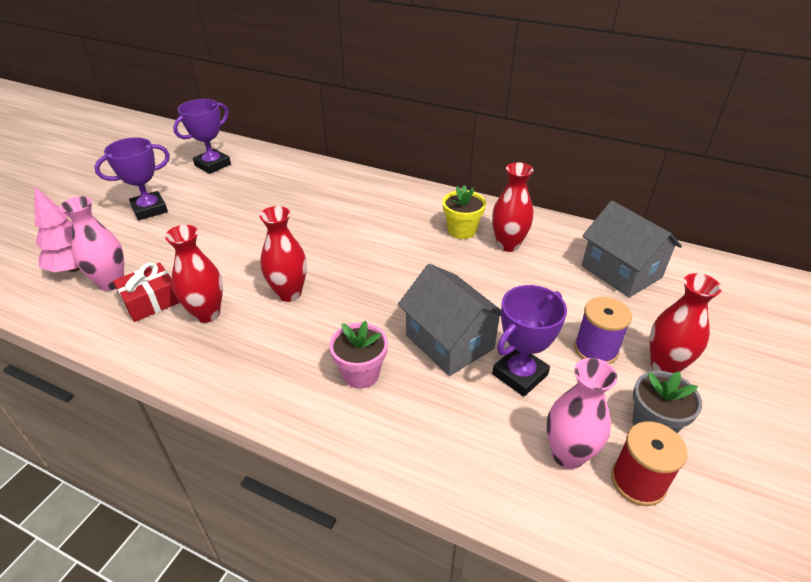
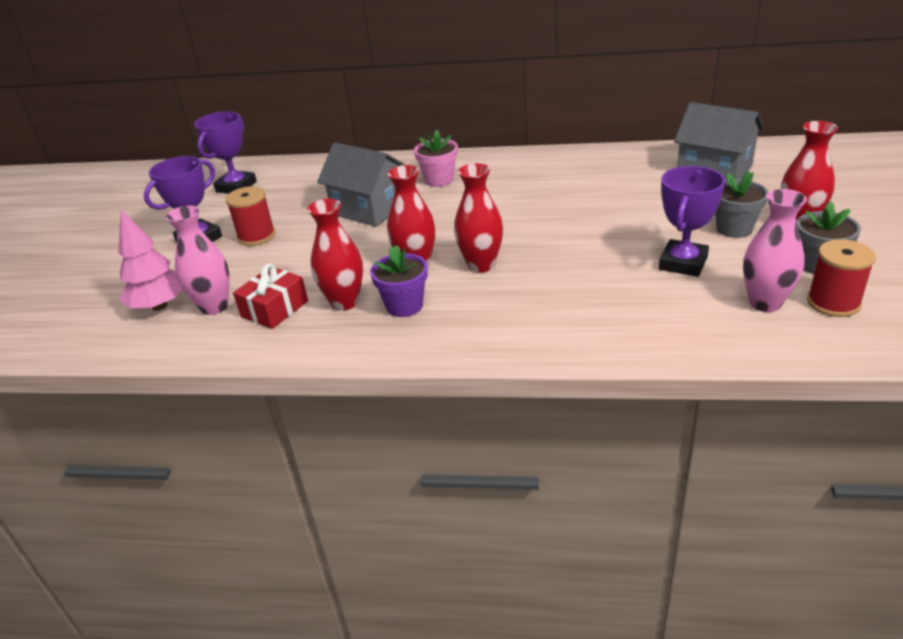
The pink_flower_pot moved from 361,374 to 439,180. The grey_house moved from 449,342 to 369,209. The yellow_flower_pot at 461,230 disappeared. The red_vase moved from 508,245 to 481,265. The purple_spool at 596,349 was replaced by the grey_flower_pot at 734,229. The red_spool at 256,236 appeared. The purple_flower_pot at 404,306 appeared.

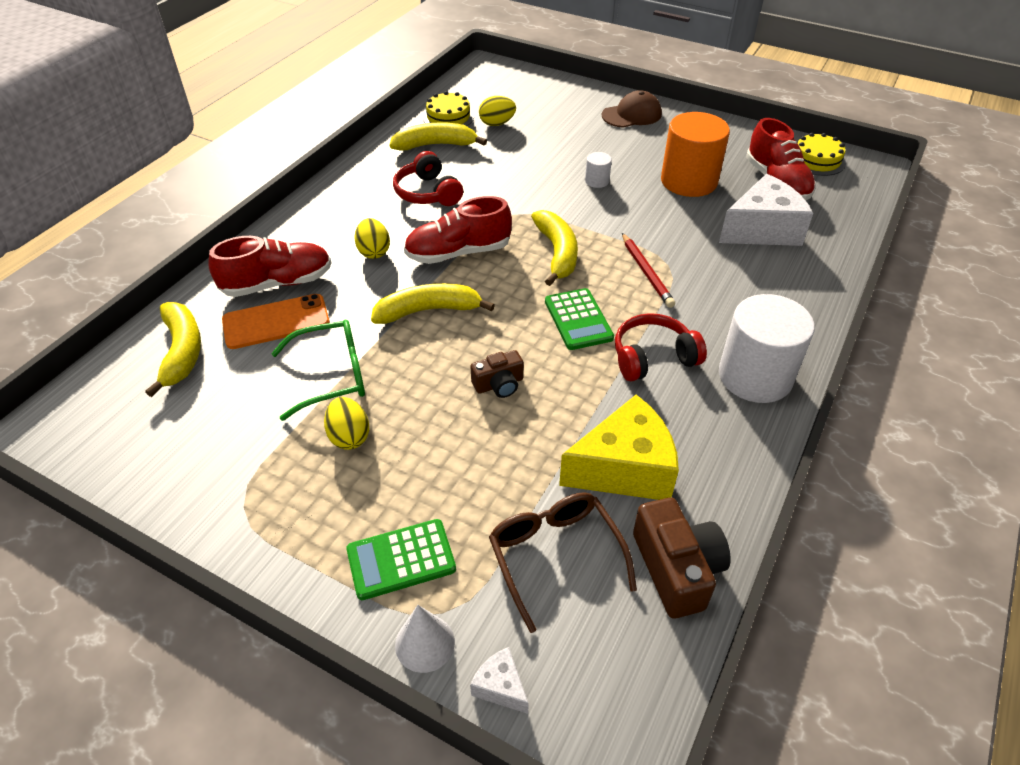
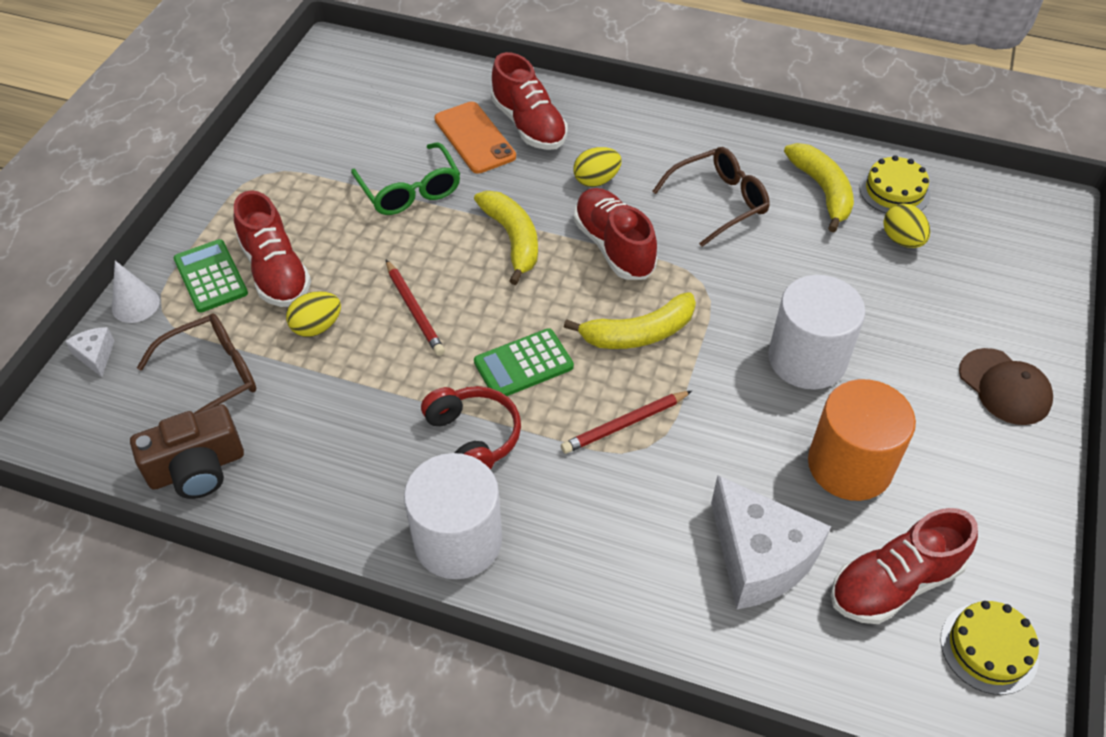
The yellow_banana at 182,352 disappeared. The yellow_egg moved from 349,436 to 317,327. The red_headphones at 428,193 was replaced by the brown_glasses at 718,202. The brown_camera at 499,384 was replaced by the red_pencil at 414,310. The white_cheese at 500,687 turned 60 degrees counterclockwise. The yellow_cheese at 624,468 disappeared. The white_cylinder at 597,181 changed to 2.32 times the size. The red_shoe at 276,271 appeared.

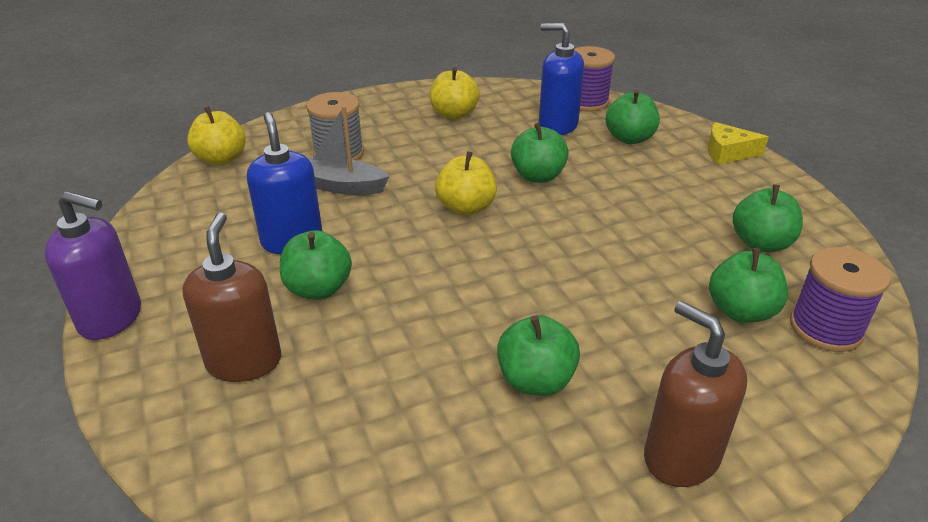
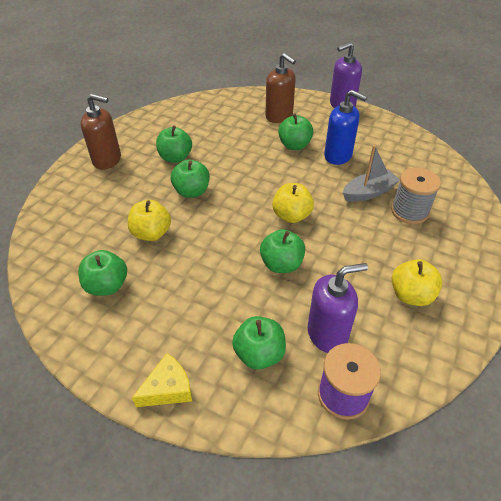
The yellow_apple moved from 221,159 to 151,233. The blue_soap_dispenser at 557,125 became the purple_soap_dispenser at 327,334. The green_apple moved from 741,311 to 192,192. The purple_spool at 825,328 disappeared.

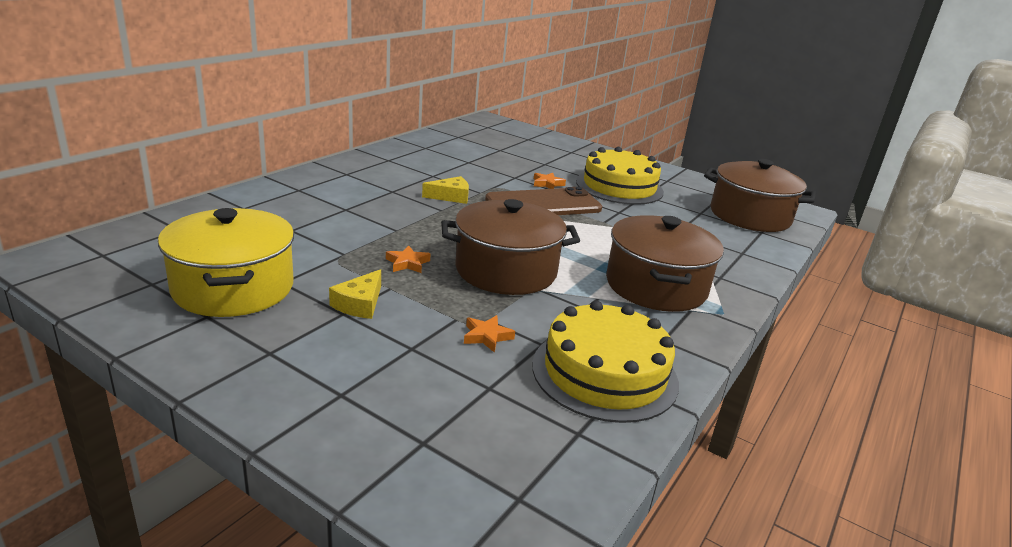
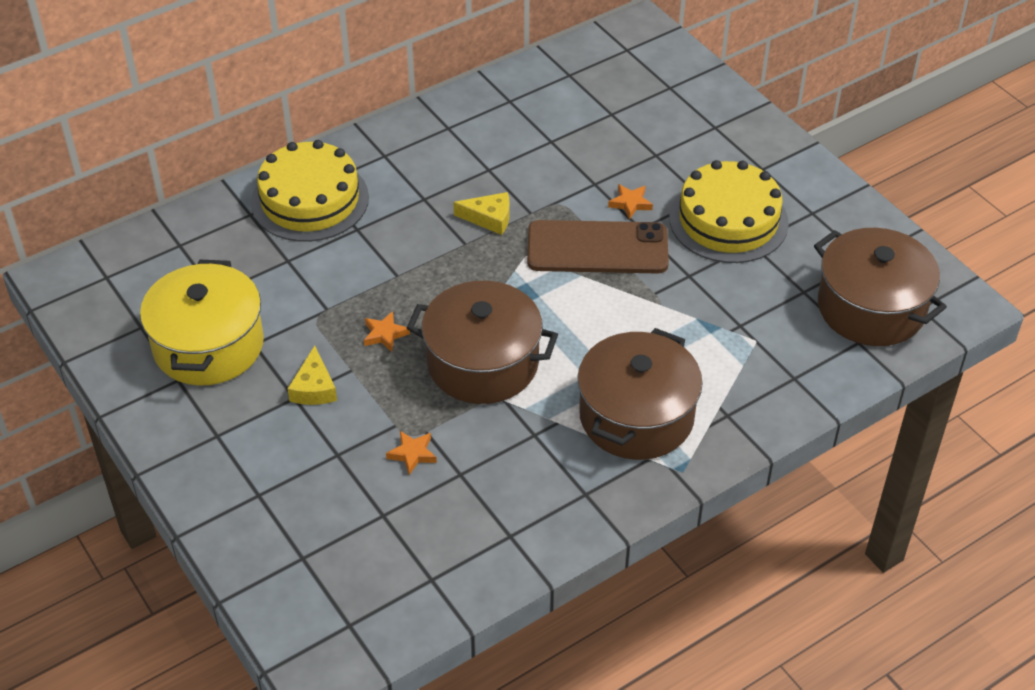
The yellow_cheese at 360,304 turned 45 degrees counterclockwise. The yellow_cake moved from 604,373 to 310,200.

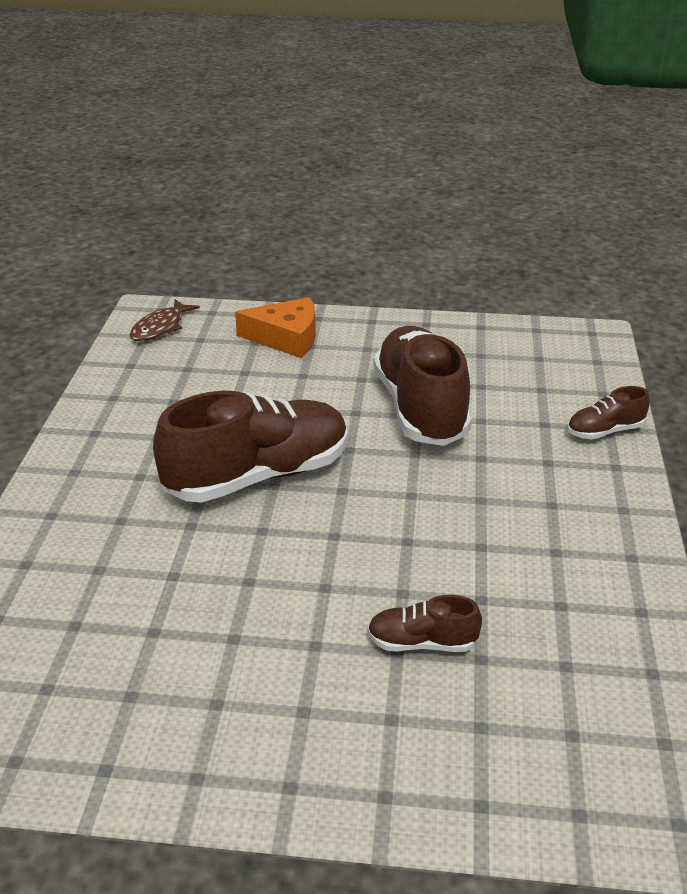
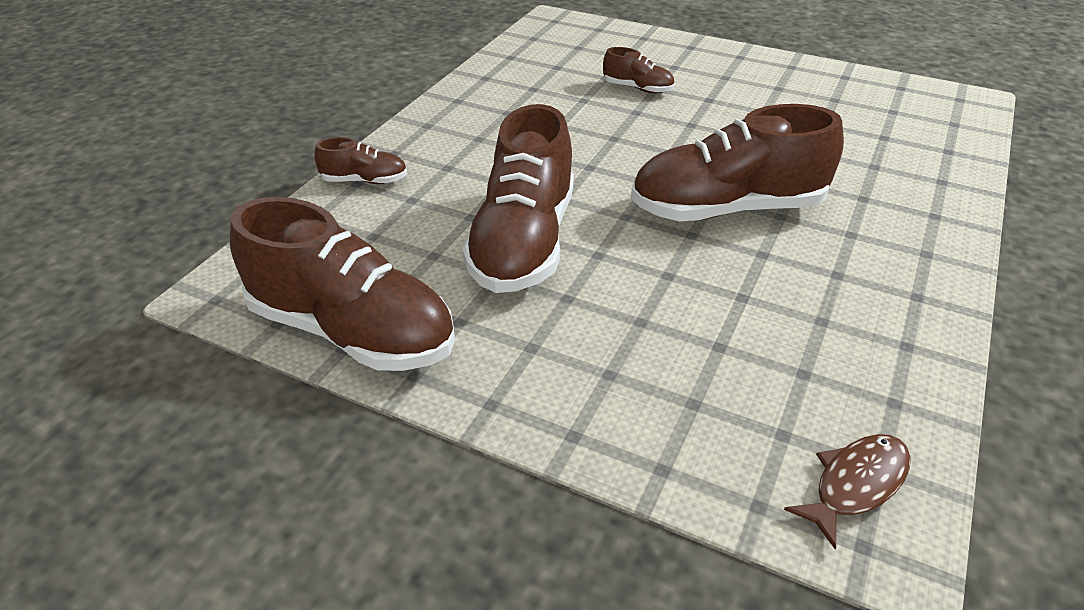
The orange_cheese at 286,338 disappeared. The brown_shoe at 352,331 appeared.

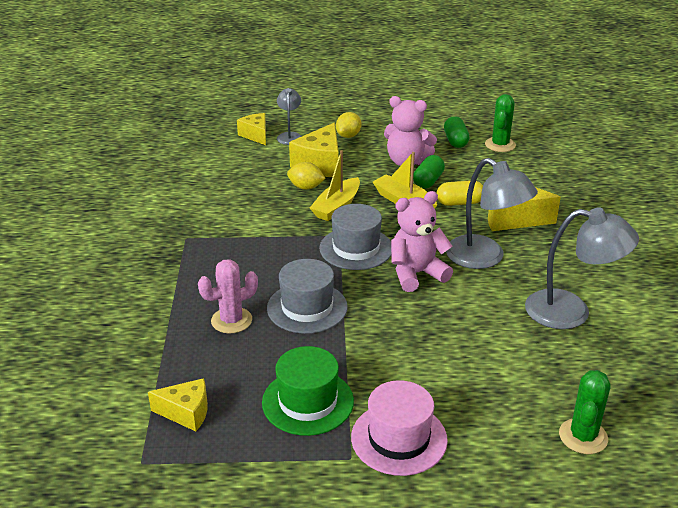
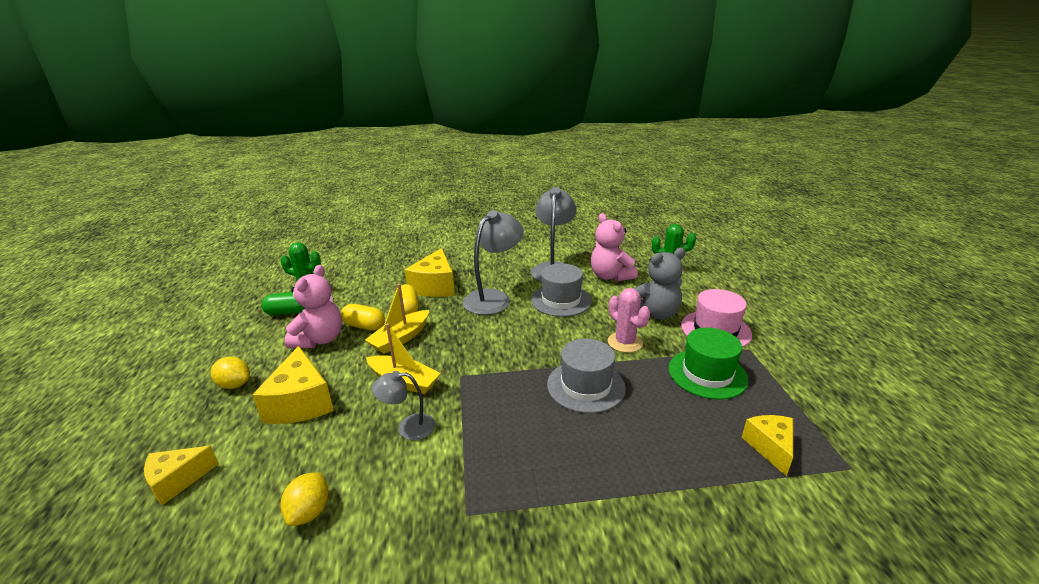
The pink_cactus moved from 231,320 to 625,342. The grey_lamp moved from 289,136 to 408,427. The yellow_lemon moved from 306,187 to 309,511. The yellow_cheese at 320,164 turned 60 degrees clockwise. The grey_hat moved from 356,248 to 561,300. The pink_teddy_bear moved from 416,274 to 610,276. The green_capsule at 428,181 became the yellow_capsule at 364,326. The grey_teddy_bear at 655,314 appeared.

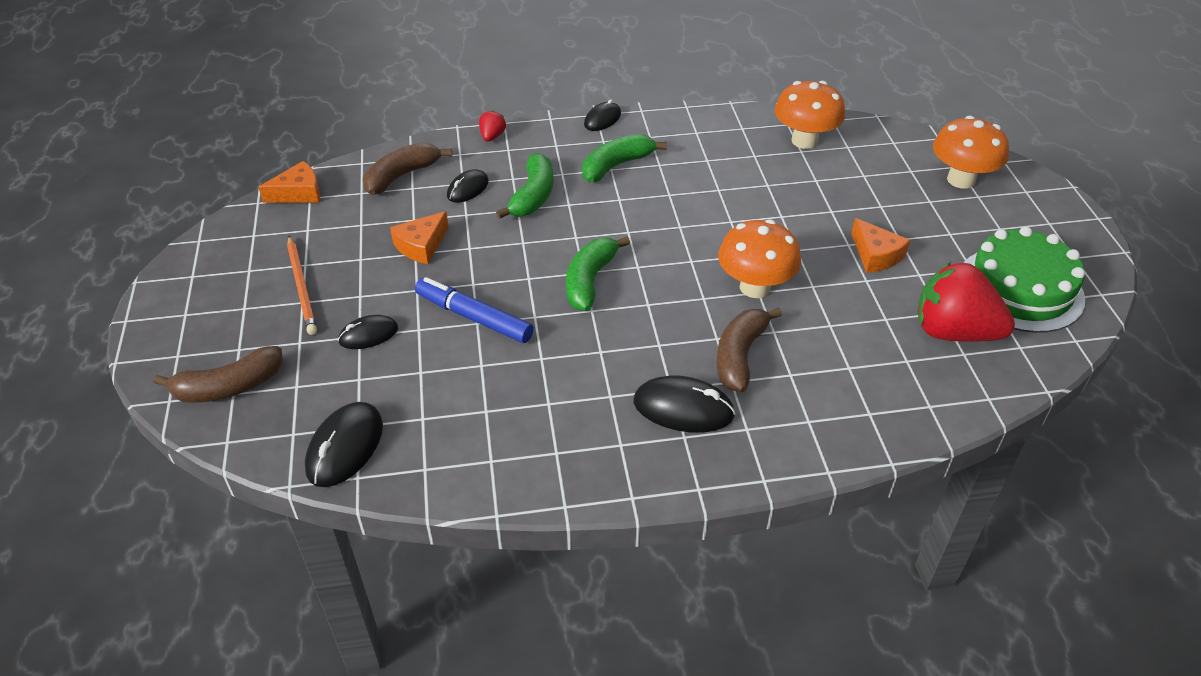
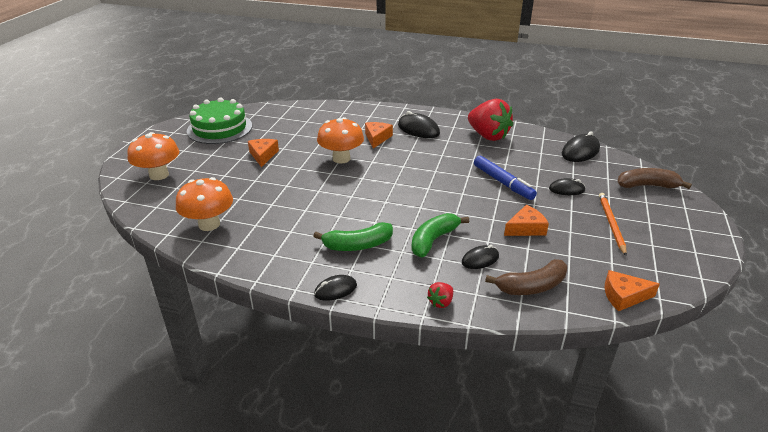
The green_banana at 590,281 disappeared. The brown_banana at 740,356 was replaced by the orange_cheese at 377,138. The red_strawberry moved from 953,332 to 488,136.

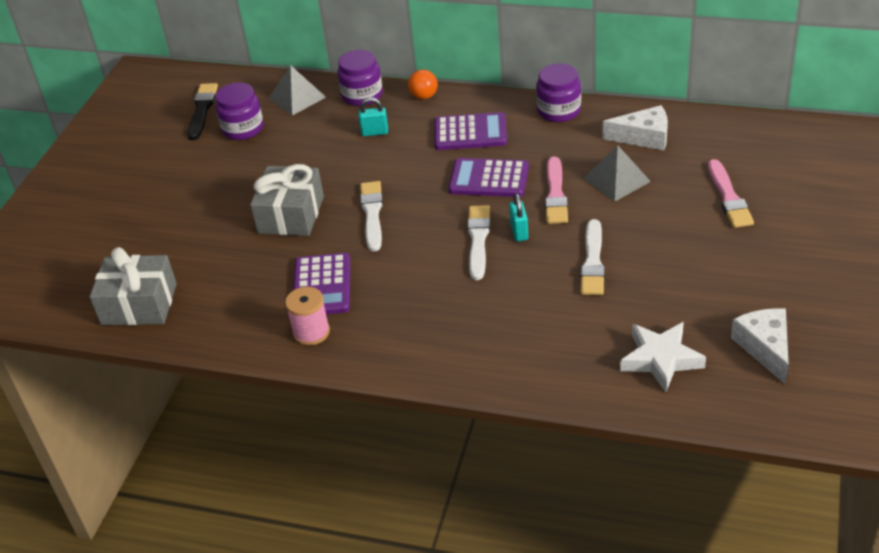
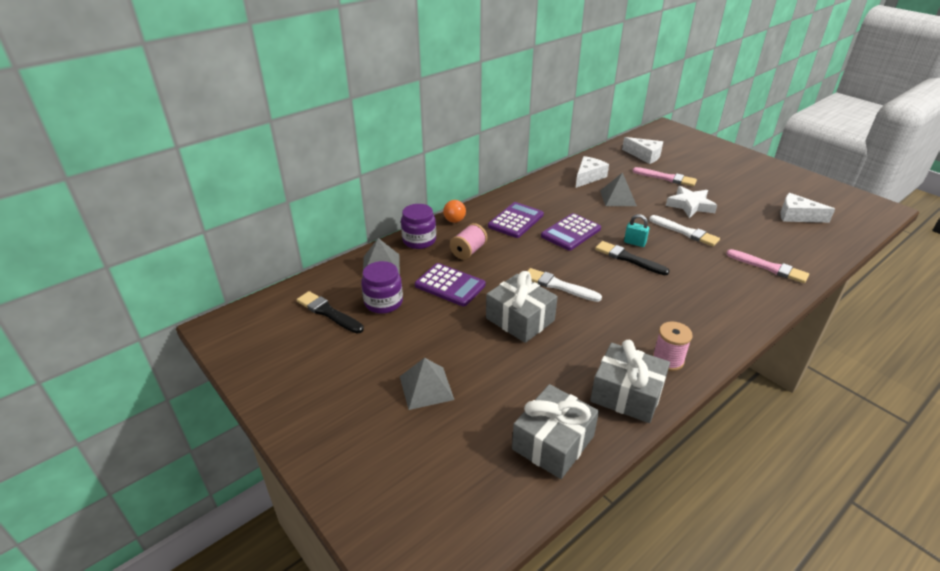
The purple_calculator moved from 322,286 to 450,285. The turquoise_padlock at 375,132 was replaced by the pink_spool at 468,251. The white_brush at 478,240 became the black_brush at 628,258. The purple_jar at 559,111 disappeared. The pink_brush moved from 555,194 to 769,267. The white_star moved from 661,359 to 690,205. The grey_pyramid at 426,388 appeared. The grey_gift at 627,394 appeared. The white_cheese at 645,156 appeared.

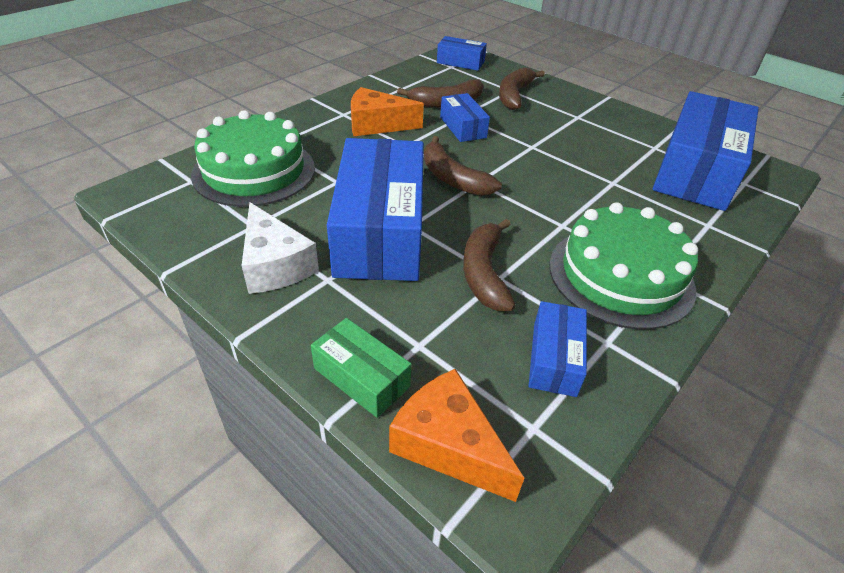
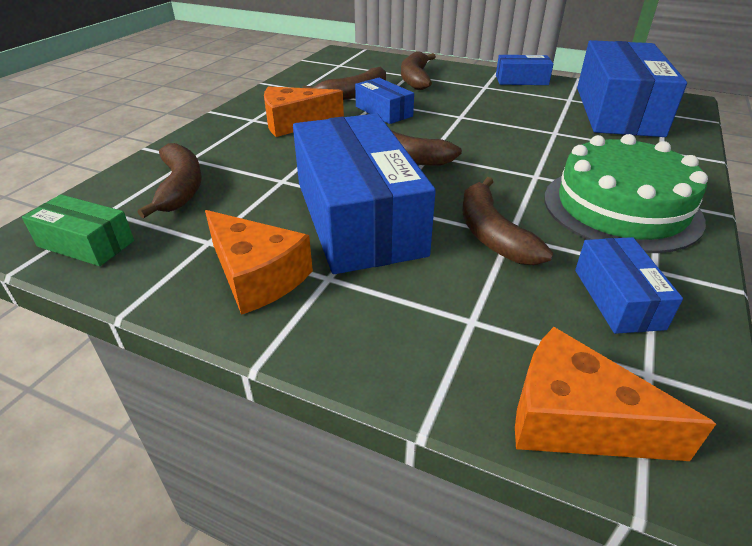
The green_cake at 254,171 was replaced by the brown_banana at 180,187. The white_cheese at 275,265 became the orange_cheese at 257,276. The green_box moved from 361,377 to 86,243. The blue_box moved from 460,62 to 521,80.

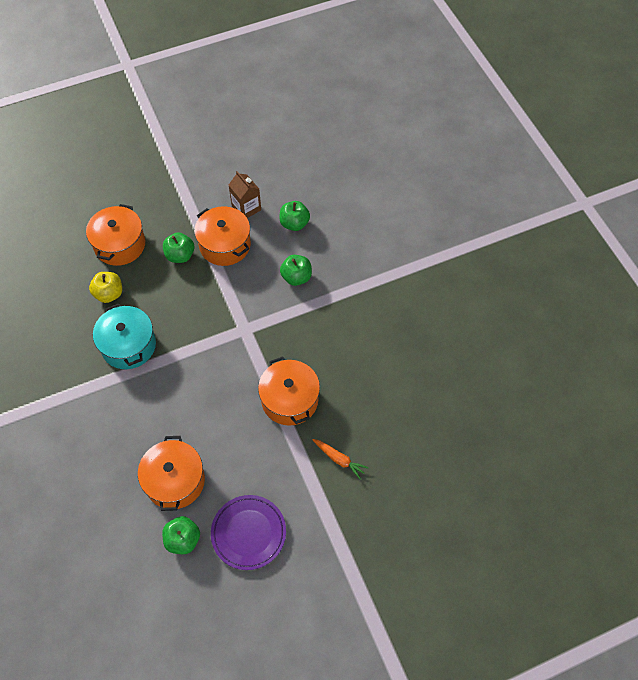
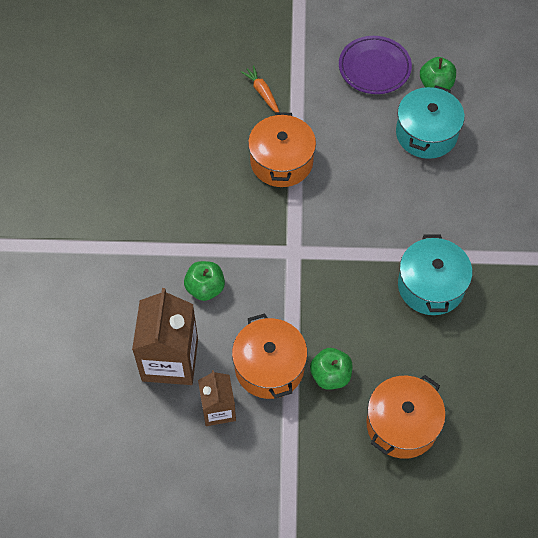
The yellow_apple at 109,294 disappeared. The orange_pot at 175,481 became the turquoise_pot at 426,134. The green_apple at 294,223 was replaced by the brown_carton at 170,360.

